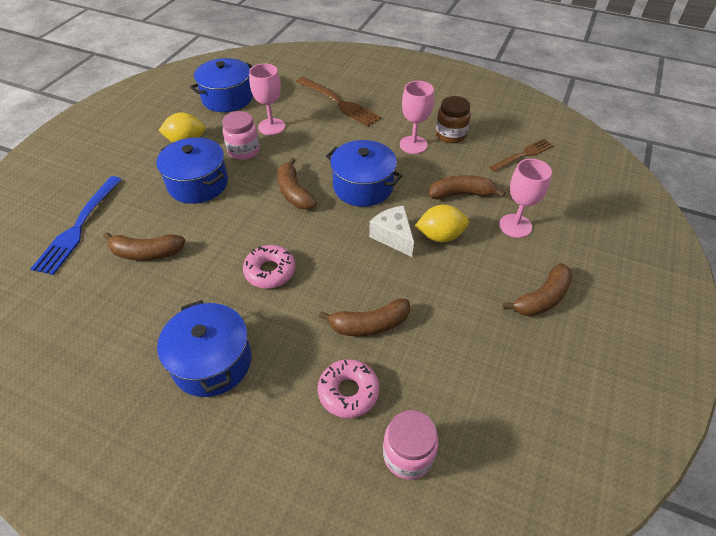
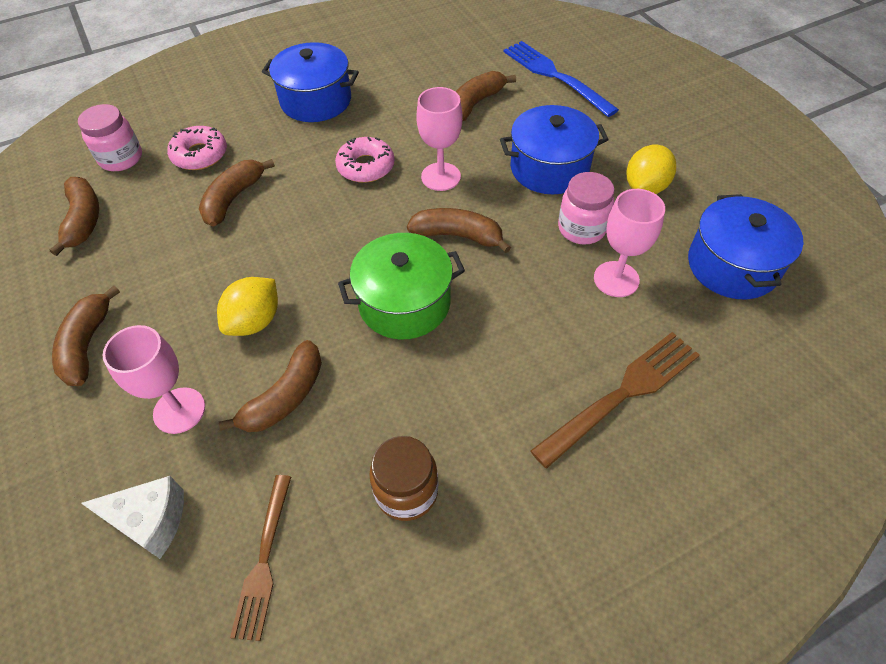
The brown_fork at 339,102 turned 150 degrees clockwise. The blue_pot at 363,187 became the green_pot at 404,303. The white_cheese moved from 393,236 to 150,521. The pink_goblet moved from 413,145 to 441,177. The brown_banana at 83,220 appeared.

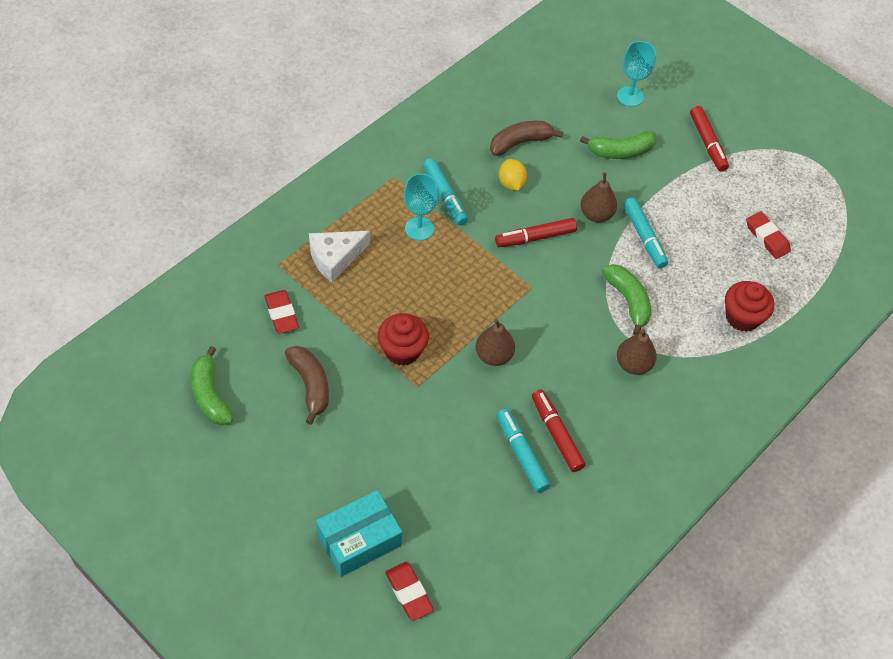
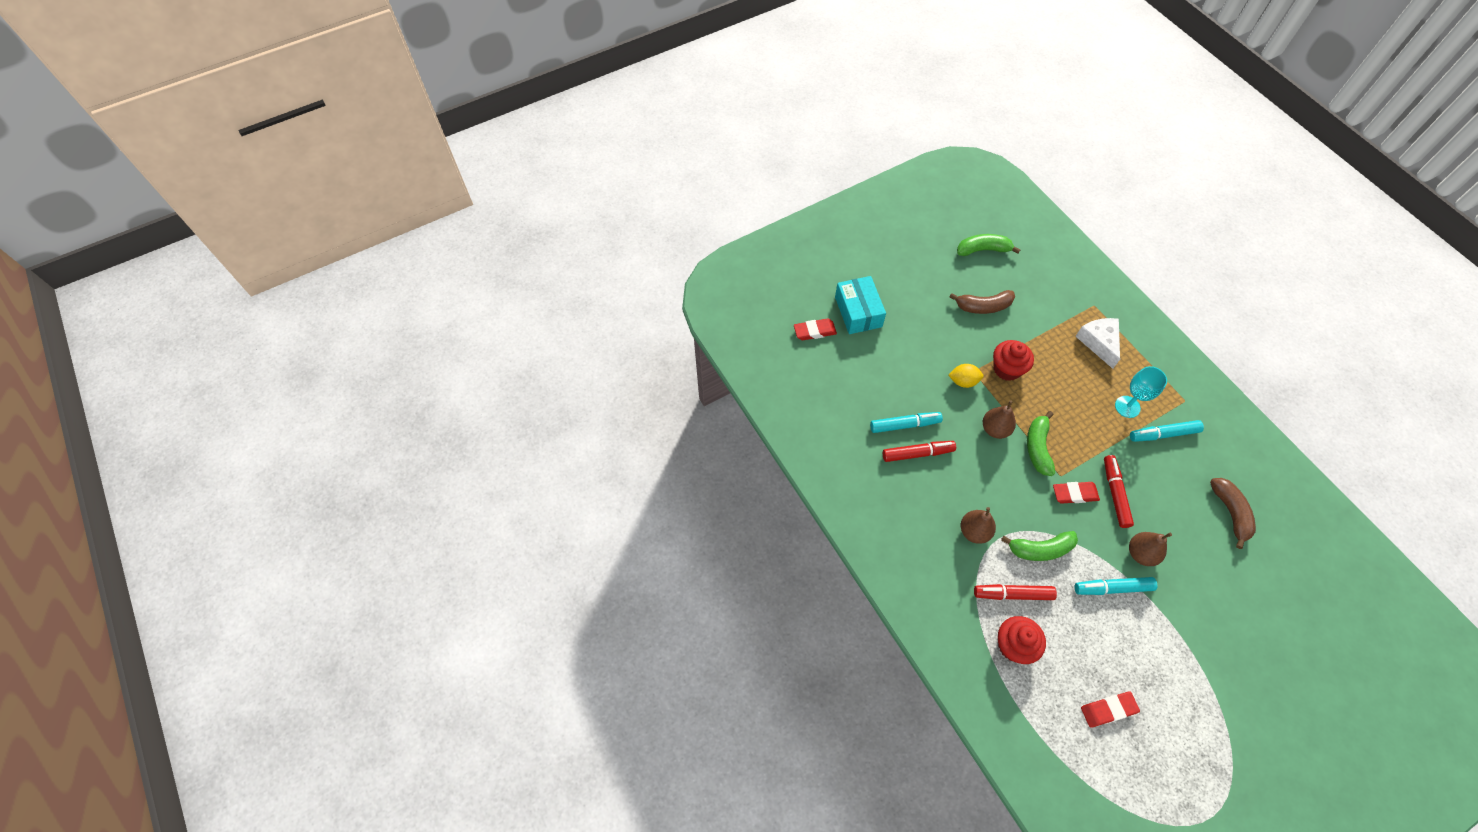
The red_eraser moved from 281,314 to 1074,494. The yellow_lemon moved from 511,183 to 963,381. The green_banana moved from 621,151 to 1038,448. The turquoise_goblet at 630,96 disappeared. The red_marker moved from 707,143 to 1013,594.

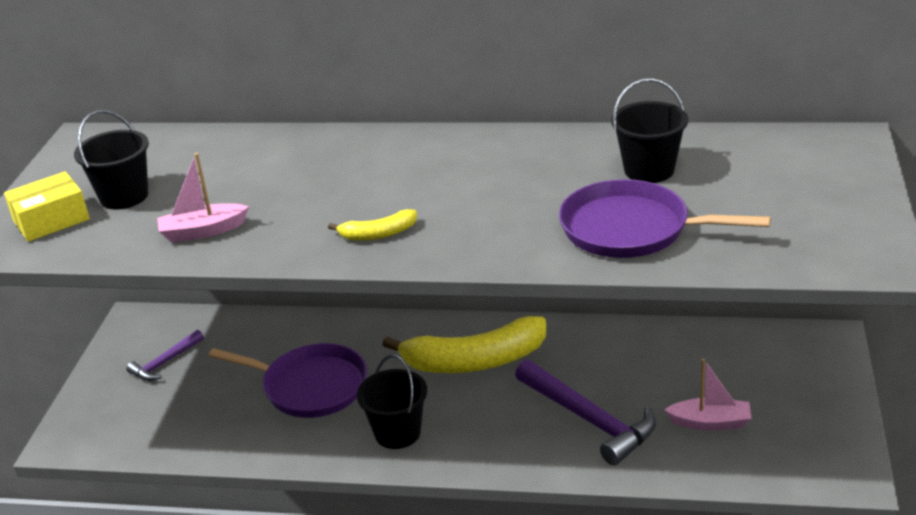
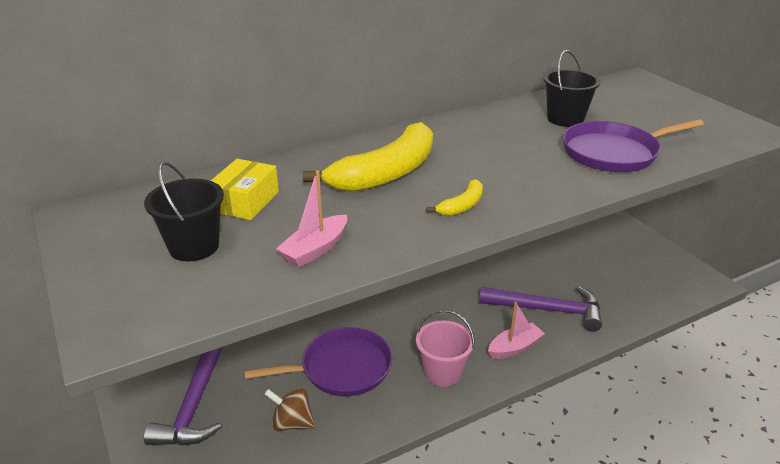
The yellow_box moved from 51,220 to 245,201. The purple_hammer at 165,362 changed to 1.83 times the size. The black_bucket at 397,433 became the pink_bucket at 442,372. The yellow_banana moved from 474,361 to 386,173. The pink_boat moved from 710,422 to 514,347. The brown_spinning_top at 292,423 appeared.

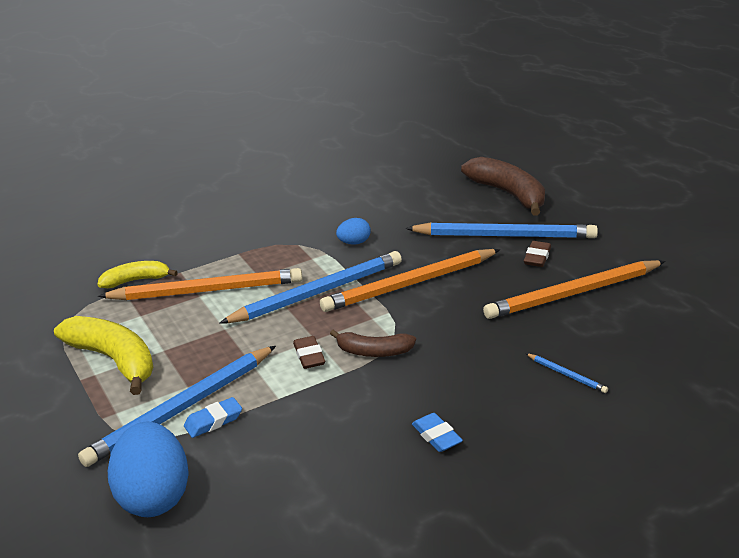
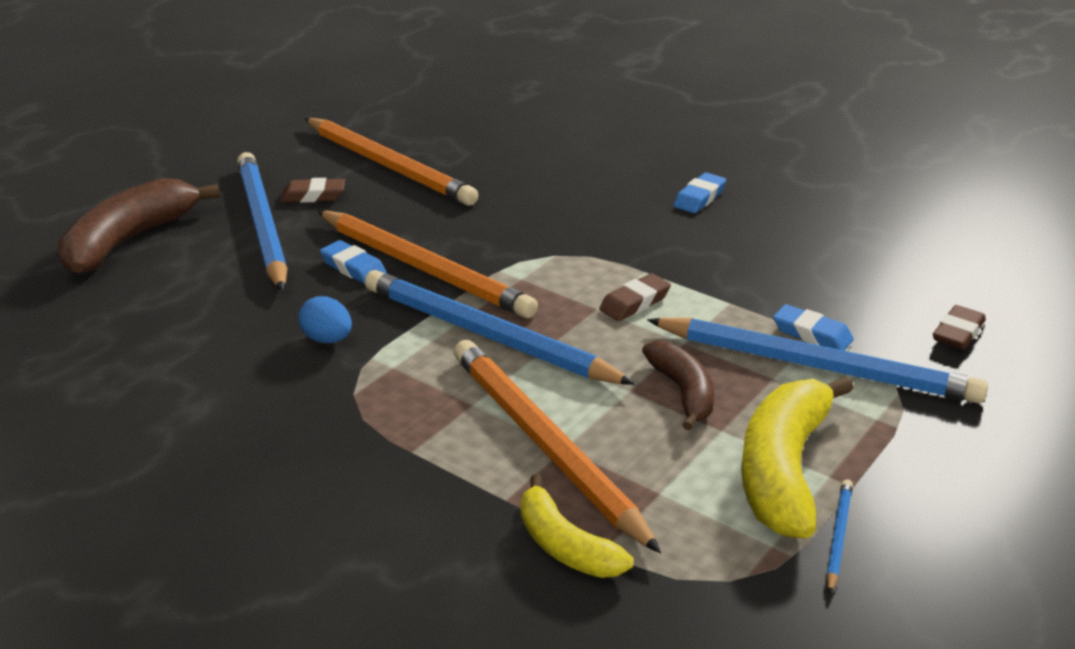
The blue_egg at 154,496 was replaced by the brown_eraser at 958,333. The brown_banana moved from 373,352 to 683,392. The blue_pencil moved from 566,375 to 838,537. The blue_eraser at 353,268 appeared.

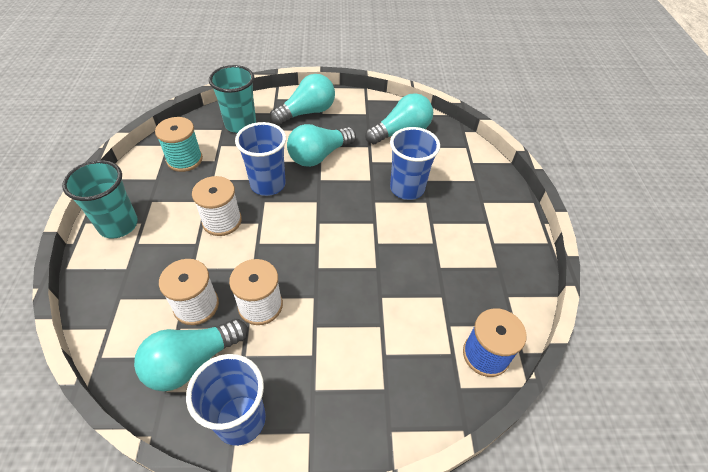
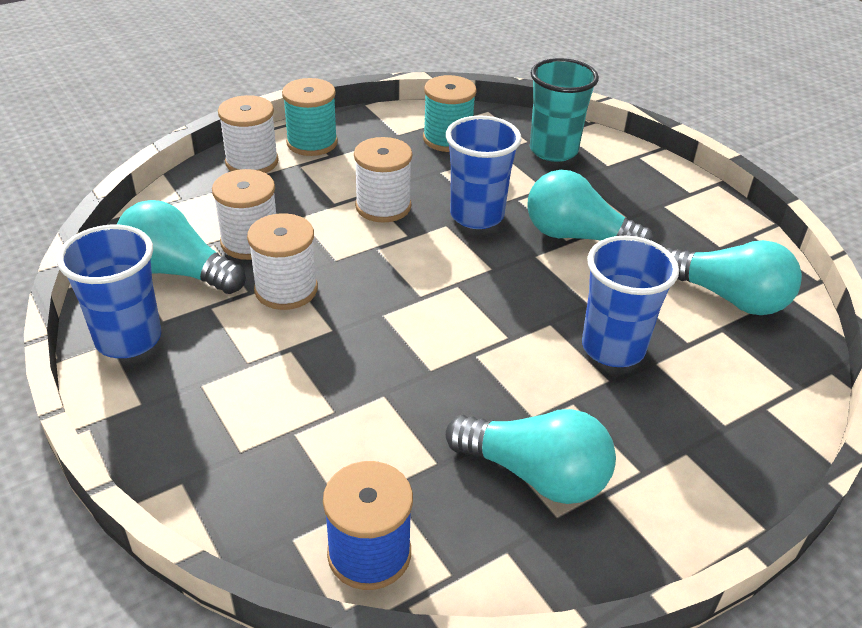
The turquoise_cup at 118,225 was replaced by the turquoise_spool at 312,143. The turquoise_light_bulb moved from 307,112 to 535,474. The white_spool at 252,162 appeared.

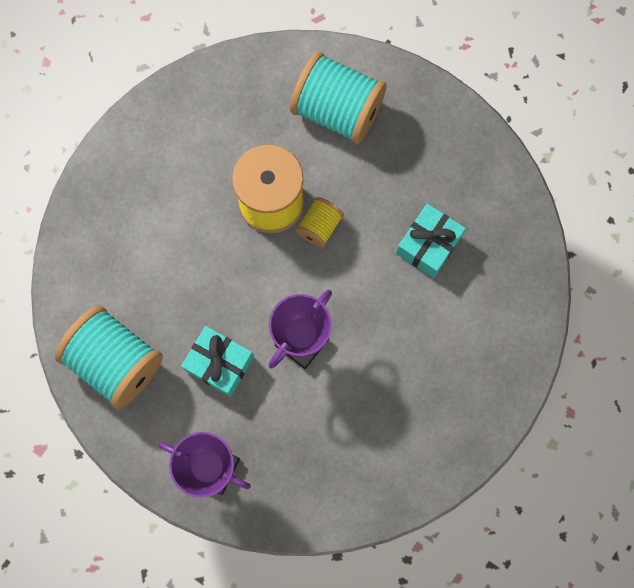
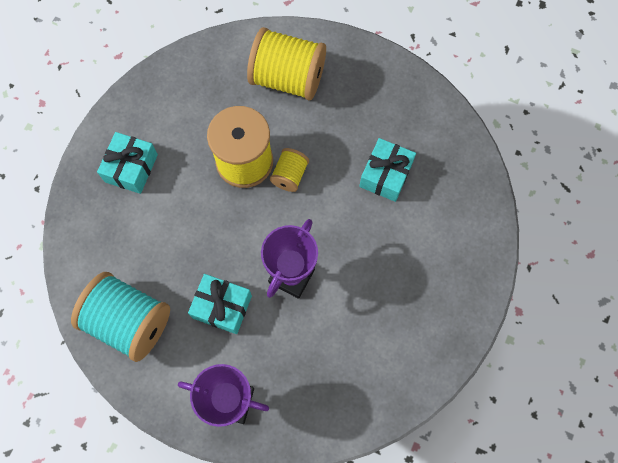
The turquoise_spool at 337,111 became the yellow_spool at 288,78. The turquoise_gift at 131,168 appeared.

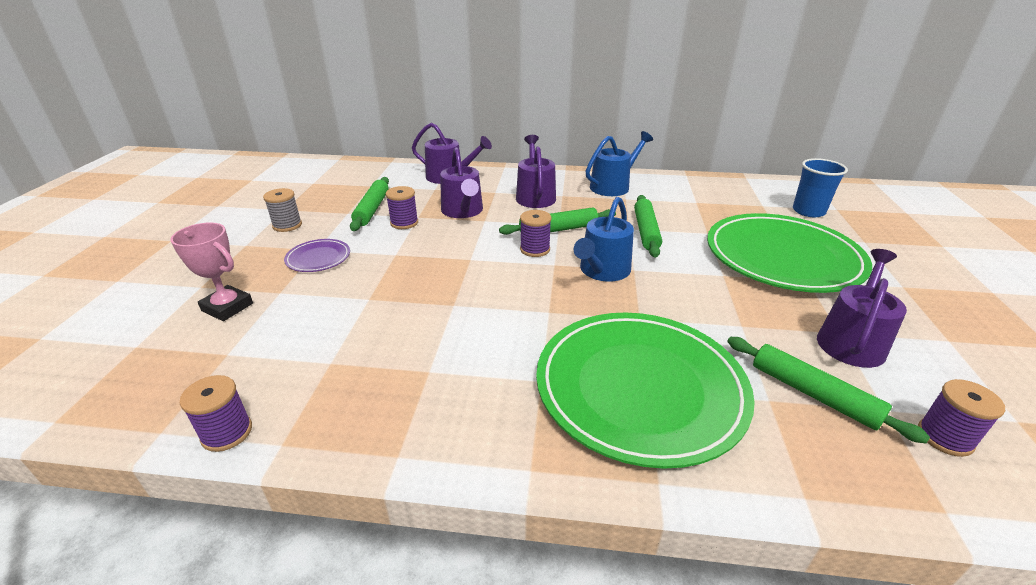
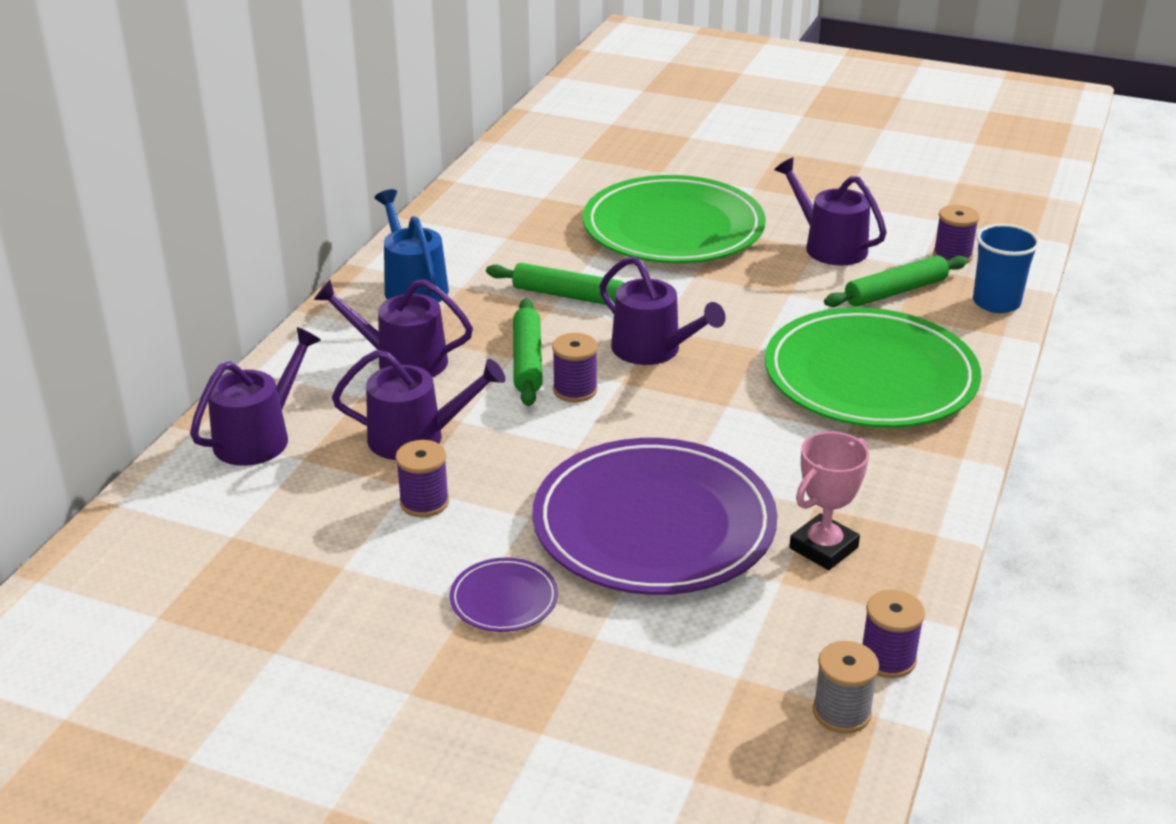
The pink_trophy moved from 227,307 to 823,548. The grey_spool moved from 287,225 to 841,712. The green_rolling_pin at 372,209 disappeared. The blue_watering_can at 602,271 became the purple_watering_can at 652,350. The blue_cup moved from 808,211 to 996,303. The purple_plate at 654,524 appeared.

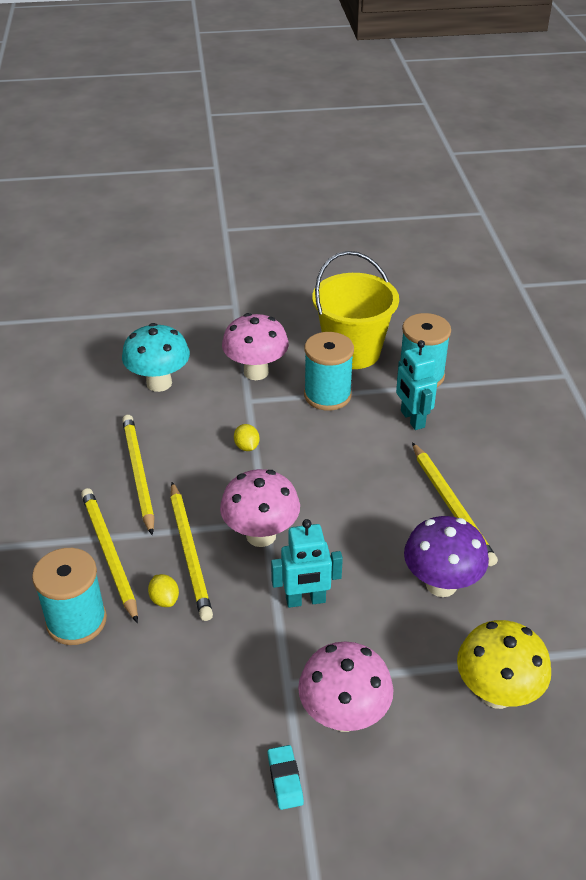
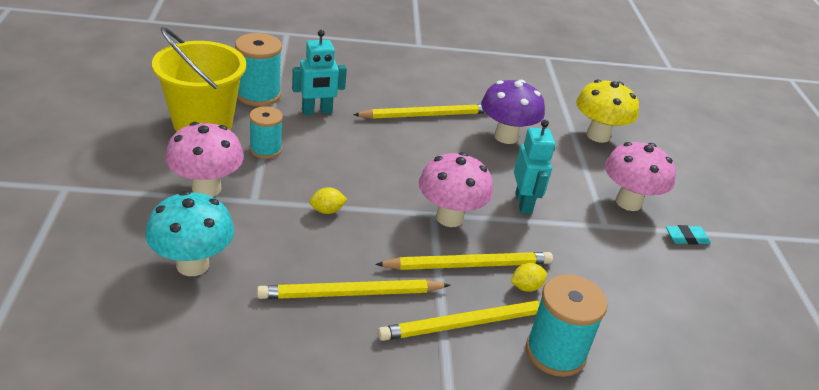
The turquoise_spool at 327,395 changed to 0.66 times the size.

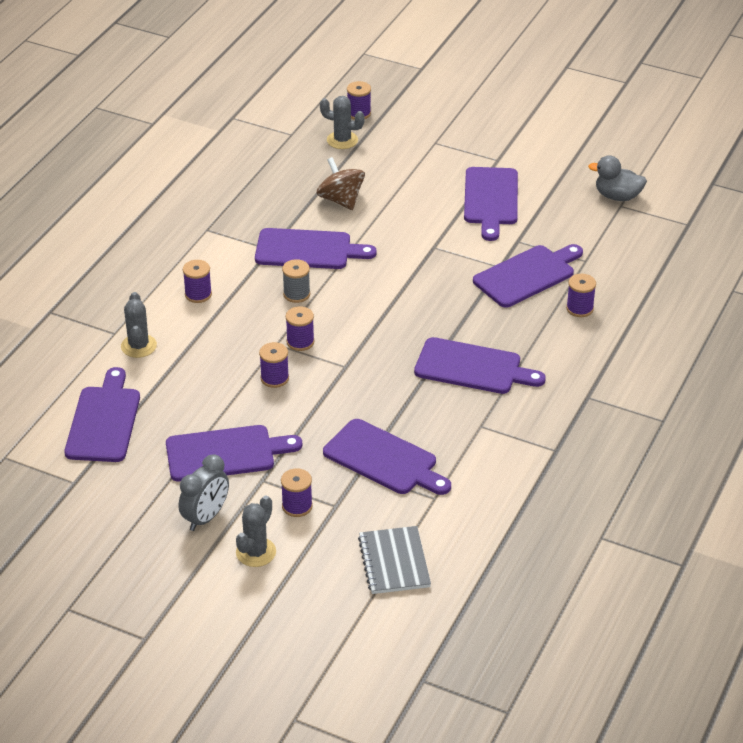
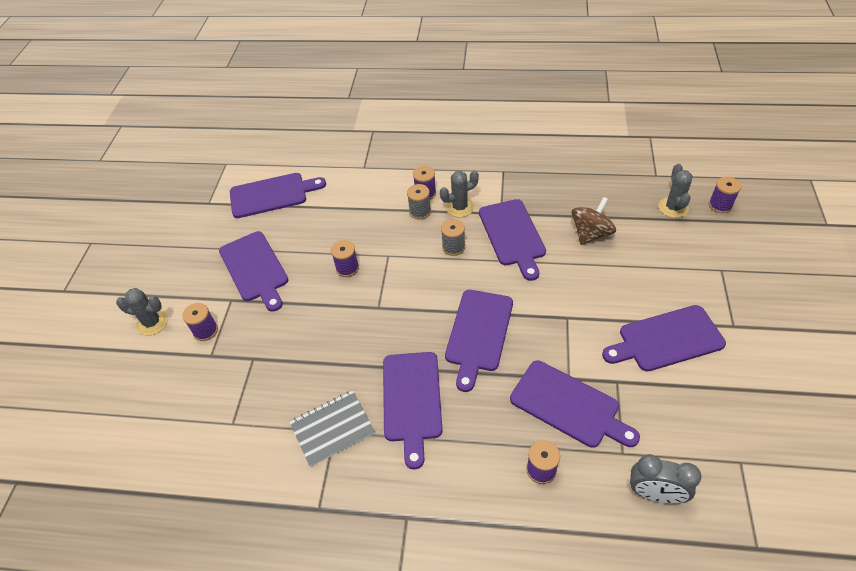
The grey_cactus moved from 138,346 to 459,207. The grey_clock moved from 206,517 to 655,494. The purple_spool at 300,342 disappeared. The purple_cutting_board moved from 384,459 to 478,333. The grey_notebook moved from 394,562 to 332,428. The grey_duck at 617,196 disappeared. The grey_spool at 420,211 appeared.

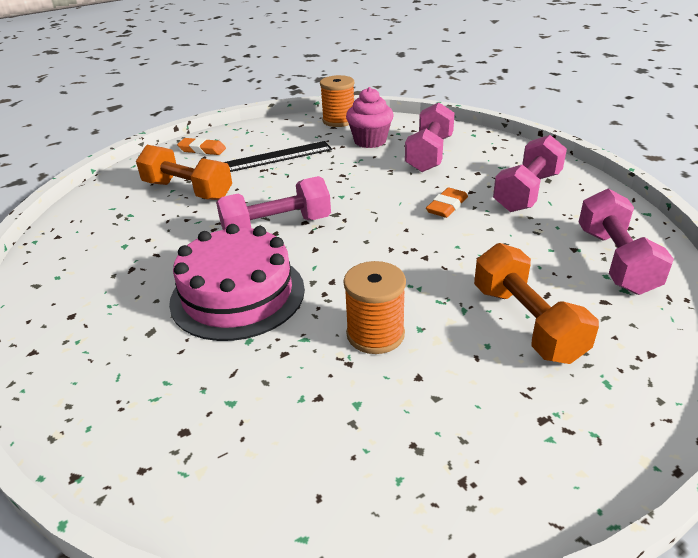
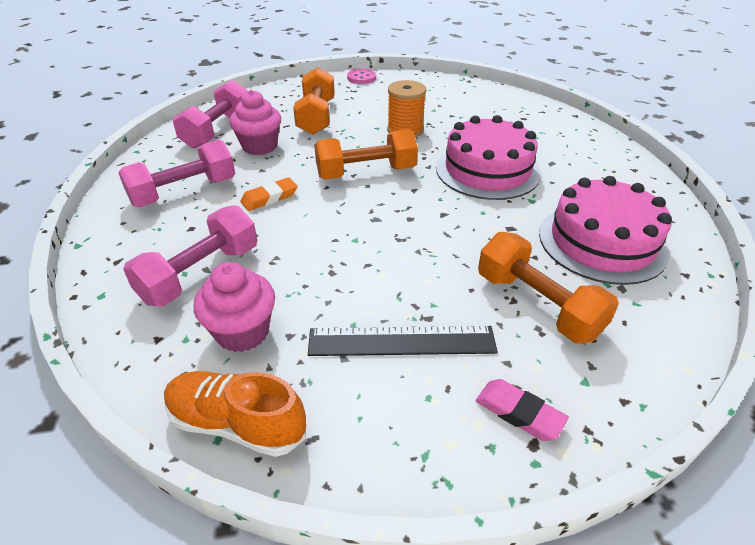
The orange_eraser at 202,150 became the pink_eraser at 519,413. The pink_dumbbell at 277,227 disappeared. The orange_spool at 339,121 was replaced by the orange_shoe at 237,423. The pink_cupcake at 260,146 appeared. The orange_dumbbell at 366,173 appeared. The pink_button at 361,78 appeared. The pink_cake at 602,242 appeared.

